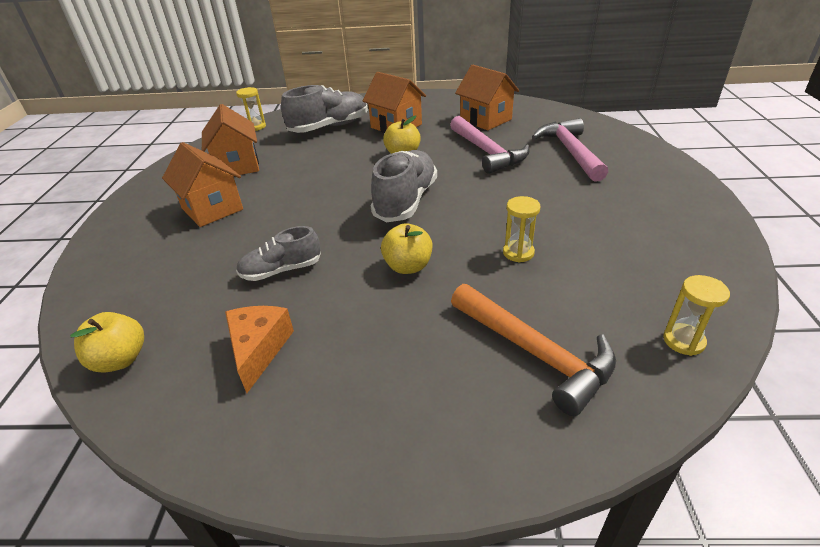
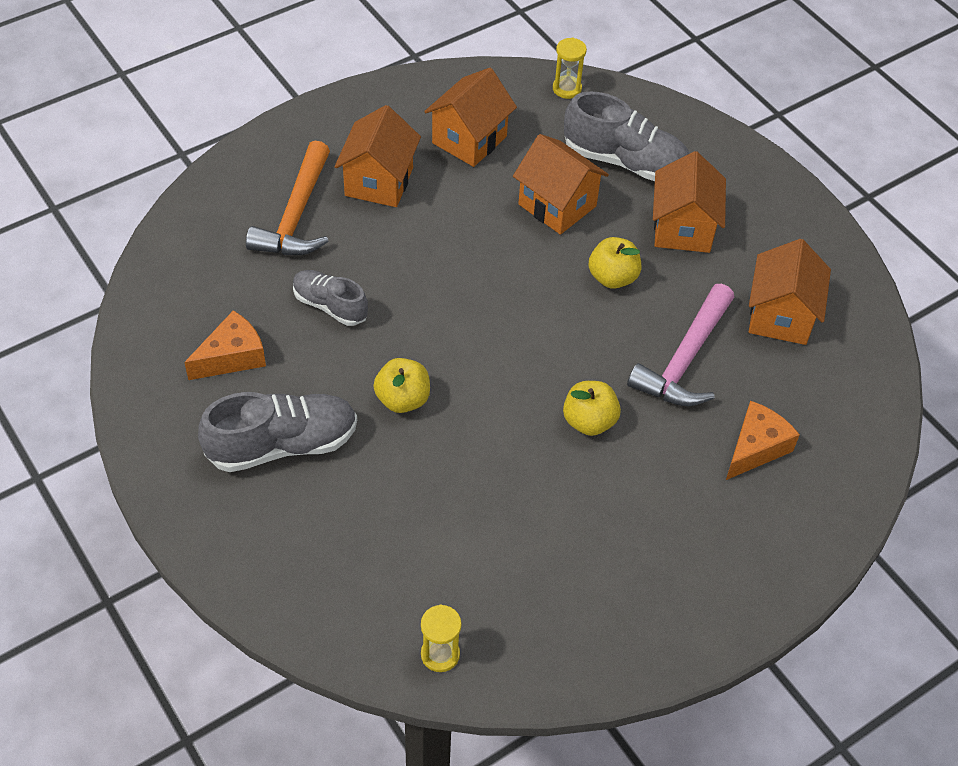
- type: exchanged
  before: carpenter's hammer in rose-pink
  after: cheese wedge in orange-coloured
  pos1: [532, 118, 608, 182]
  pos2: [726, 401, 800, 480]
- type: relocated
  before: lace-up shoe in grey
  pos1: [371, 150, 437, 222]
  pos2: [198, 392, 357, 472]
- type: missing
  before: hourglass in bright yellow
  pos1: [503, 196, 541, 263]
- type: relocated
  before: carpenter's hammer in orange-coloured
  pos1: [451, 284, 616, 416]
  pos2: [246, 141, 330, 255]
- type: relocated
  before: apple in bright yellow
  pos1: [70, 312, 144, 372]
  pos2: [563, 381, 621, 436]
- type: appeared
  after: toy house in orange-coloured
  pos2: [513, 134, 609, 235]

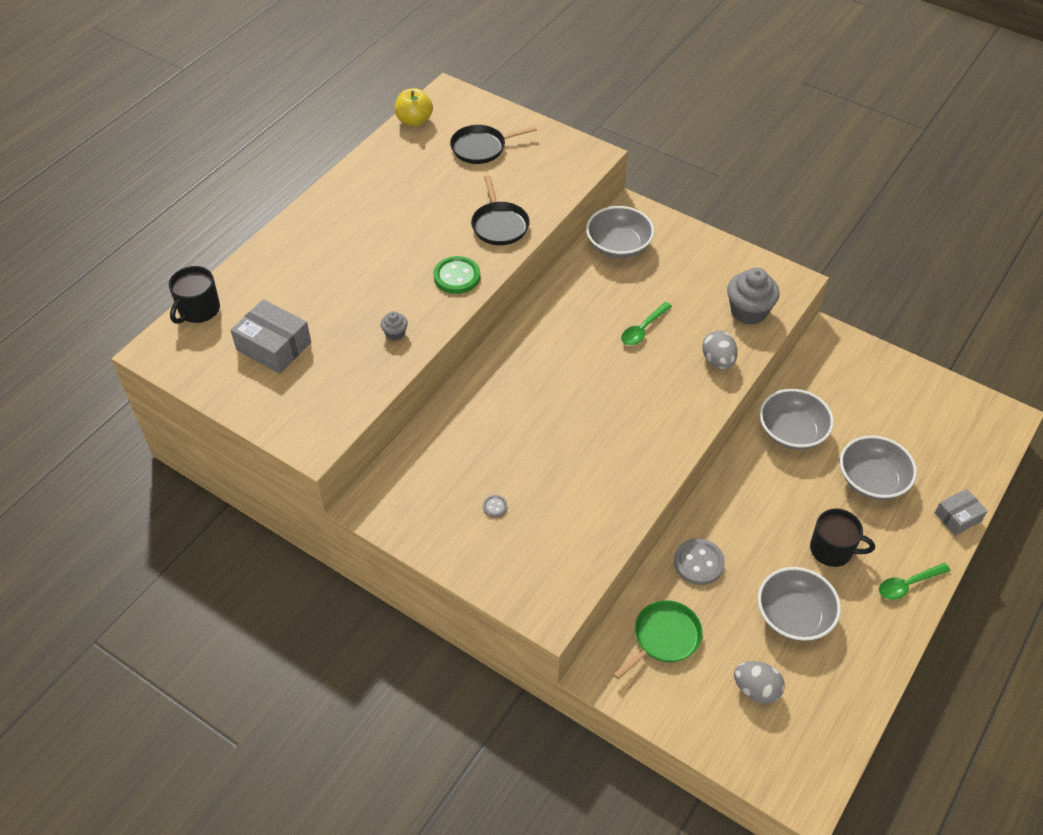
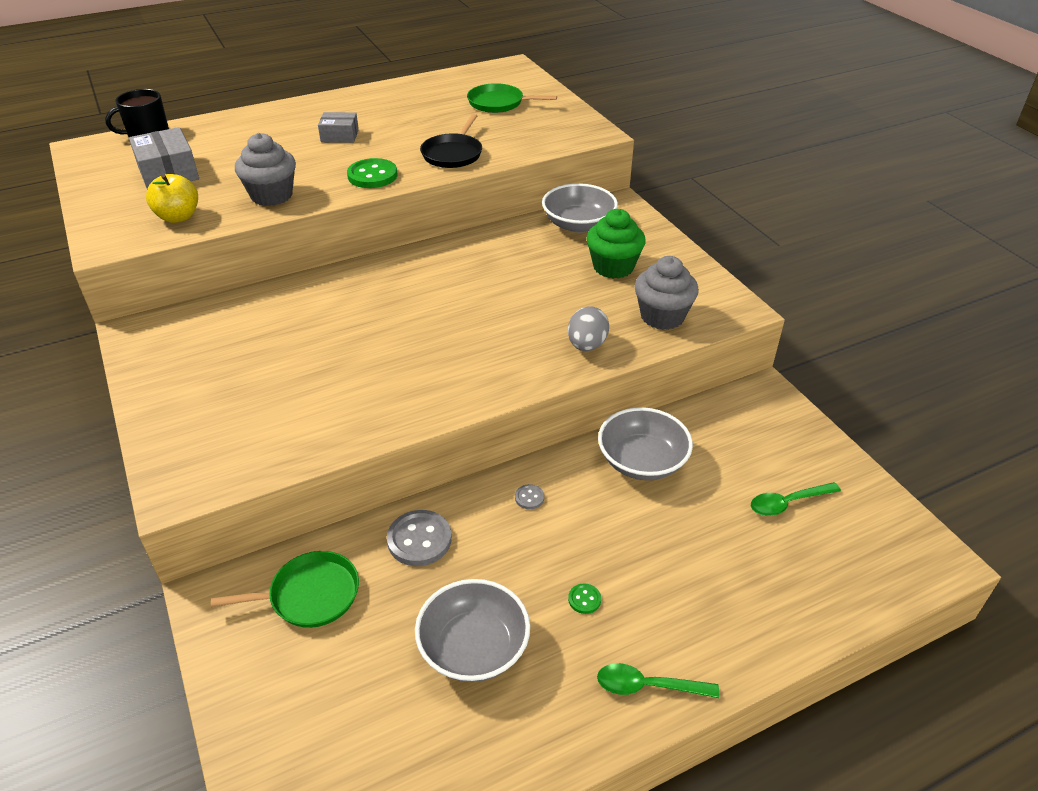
- type: relocated
  before: apple in bright yellow
  pos1: [395, 88, 433, 126]
  pos2: [146, 174, 198, 223]
- type: colour
  before: skillet in black
  after: skillet in emerald
  pos1: [450, 125, 537, 164]
  pos2: [467, 83, 557, 113]
- type: relocated
  before: teaspoon in emerald
  pos1: [621, 302, 672, 345]
  pos2: [751, 482, 841, 516]
- type: size
  before: fairy cake in grey
  pos1: [380, 311, 408, 341]
  pos2: [235, 133, 296, 206]
  scale: 2.05
- type: missing
  before: serving bowl in grey
  pos1: [840, 435, 917, 500]
- type: relocated
  before: parcel in grey
  pos1: [935, 489, 988, 535]
  pos2: [318, 112, 359, 143]
- type: relocated
  before: sewing button in grey
  pos1: [483, 495, 507, 517]
  pos2: [515, 484, 544, 509]
- type: exchanged
  before: coffee mug in black
  after: sewing button in emerald
  pos1: [810, 509, 875, 567]
  pos2: [568, 583, 601, 614]
- type: missing
  before: toy egg in grey
  pos1: [734, 661, 785, 704]
- type: appeared
  after: fairy cake in emerald
  pos2: [586, 209, 646, 279]

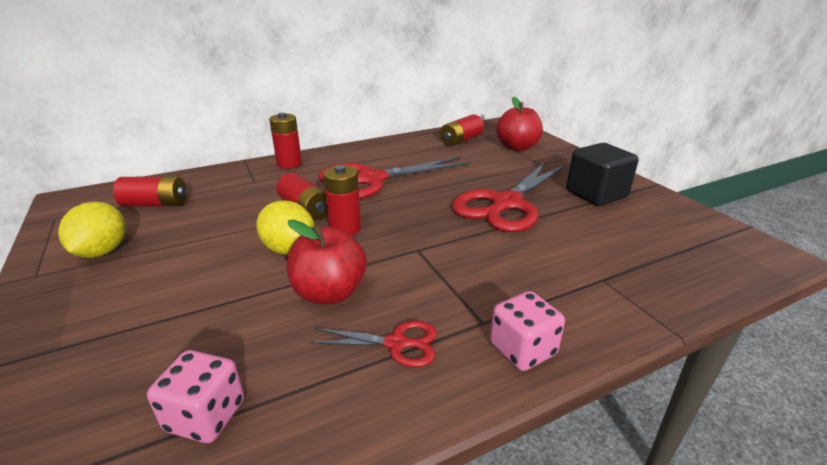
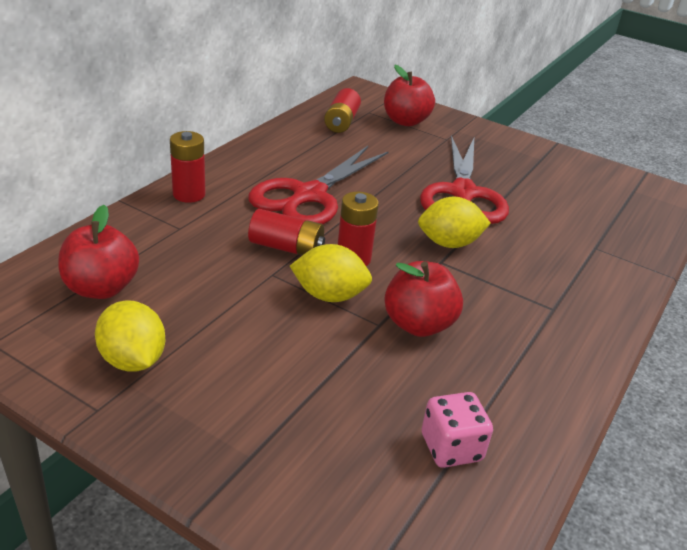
- type: missing
  before: block in black
  pos1: [566, 143, 639, 206]
- type: exchanged
  before: AA battery in scarlet
  after: apple in scarlet
  pos1: [113, 177, 187, 206]
  pos2: [58, 205, 139, 299]
- type: missing
  before: game die in rose-pink
  pos1: [490, 291, 565, 371]
- type: missing
  before: pair of scissors in scarlet
  pos1: [309, 321, 437, 367]
- type: appeared
  after: lemon in bright yellow
  pos2: [418, 196, 491, 248]

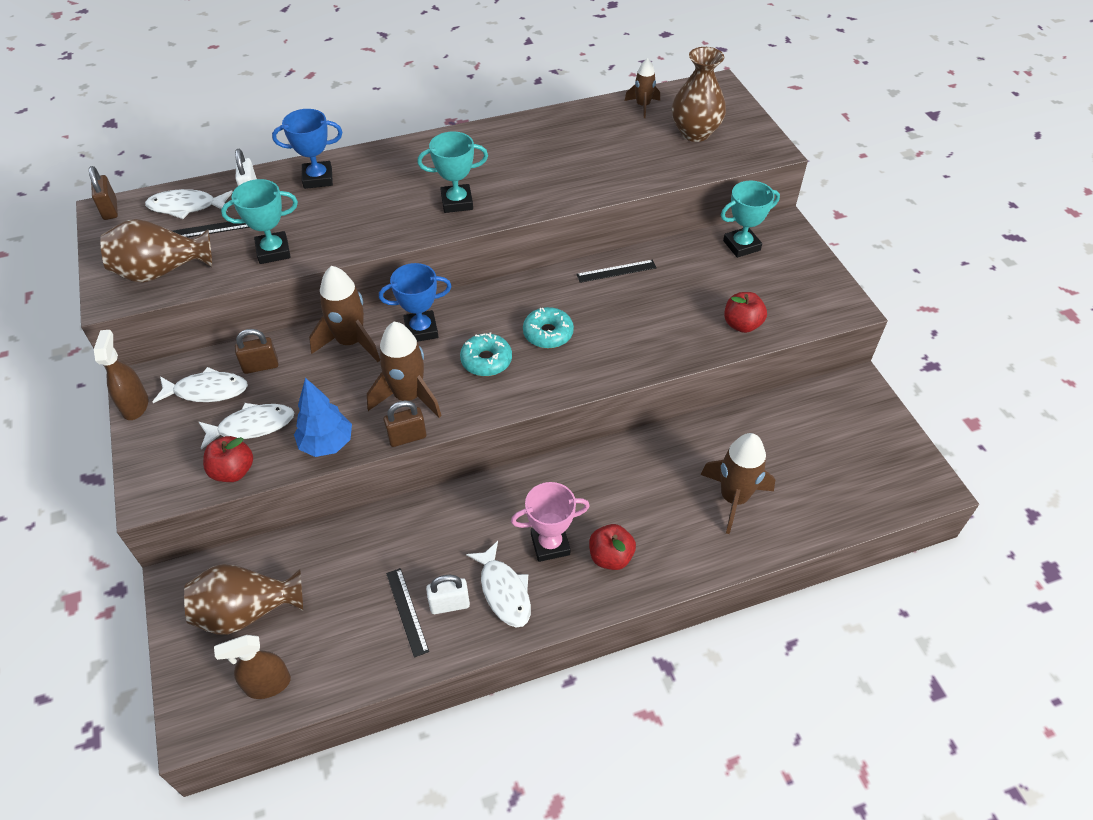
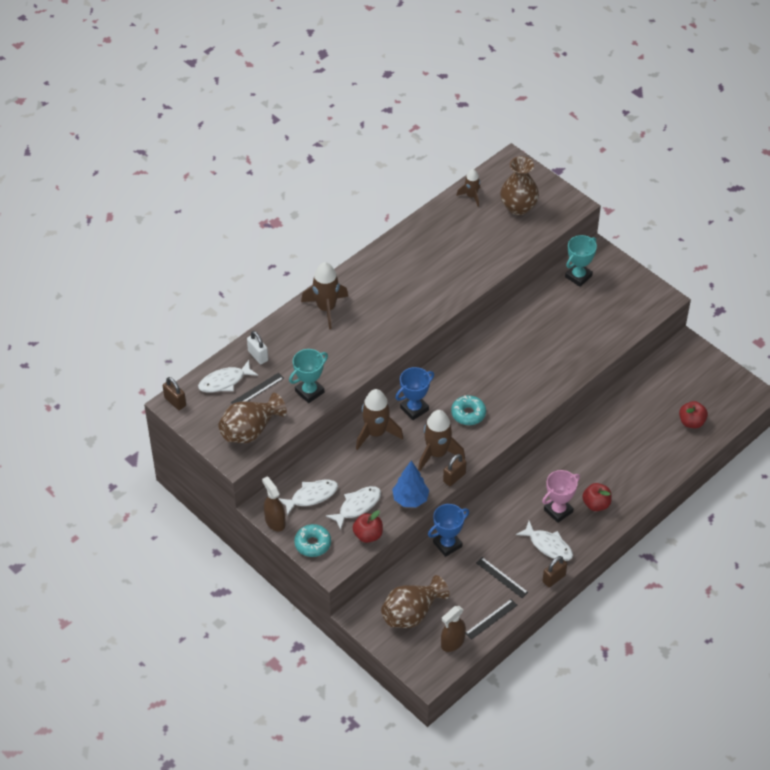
- type: relocated
  before: trophy in cobalt
  pos1: [272, 109, 343, 189]
  pos2: [428, 504, 469, 557]
- type: missing
  before: trophy in turquoise
  pos1: [417, 131, 488, 213]
- type: relocated
  before: ruler in black
  pos1: [576, 260, 657, 283]
  pos2: [465, 599, 518, 640]
- type: relocated
  before: apple in scarlet
  pos1: [724, 292, 767, 333]
  pos2: [679, 401, 708, 428]
- type: relocated
  before: doughnut in turquoise
  pos1: [523, 307, 574, 348]
  pos2: [294, 524, 331, 557]
- type: relocated
  before: padlock in dark brown
  pos1: [235, 329, 279, 374]
  pos2: [543, 556, 567, 587]
- type: relocated
  before: toy rocket in dark brown
  pos1: [700, 433, 775, 534]
  pos2: [301, 262, 348, 329]
- type: missing
  before: padlock in pure white
  pos1: [426, 575, 470, 614]

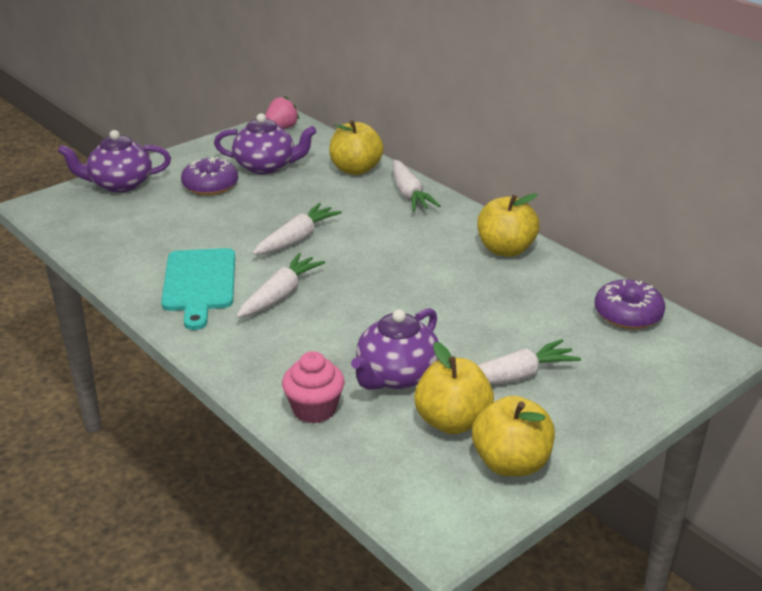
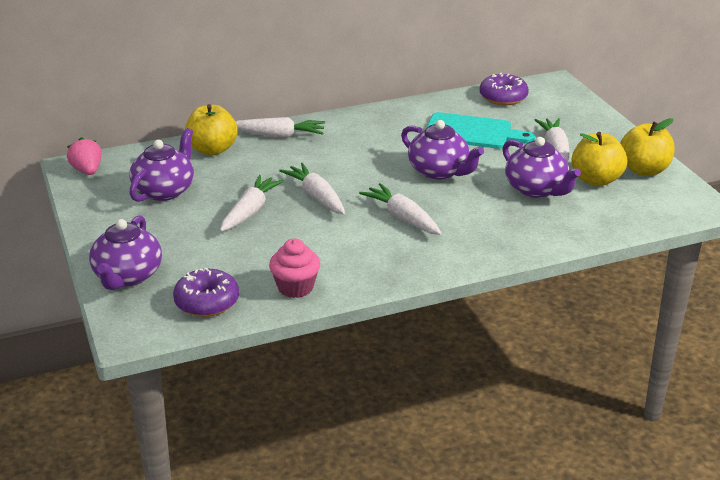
- type: relocated
  before: doughnut in violet
  pos1: [181, 157, 238, 195]
  pos2: [173, 267, 239, 317]
- type: missing
  before: apple in bright yellow
  pos1: [477, 193, 539, 257]
- type: relocated
  before: chopping board in turquoise
  pos1: [161, 248, 235, 330]
  pos2: [426, 112, 535, 149]
- type: relocated
  before: fairy cake in rose-pink
  pos1: [282, 351, 345, 423]
  pos2: [269, 239, 320, 298]
- type: appeared
  after: teapot in violet
  pos2: [401, 120, 484, 180]
- type: appeared
  after: carrot in pure white
  pos2: [220, 175, 284, 232]

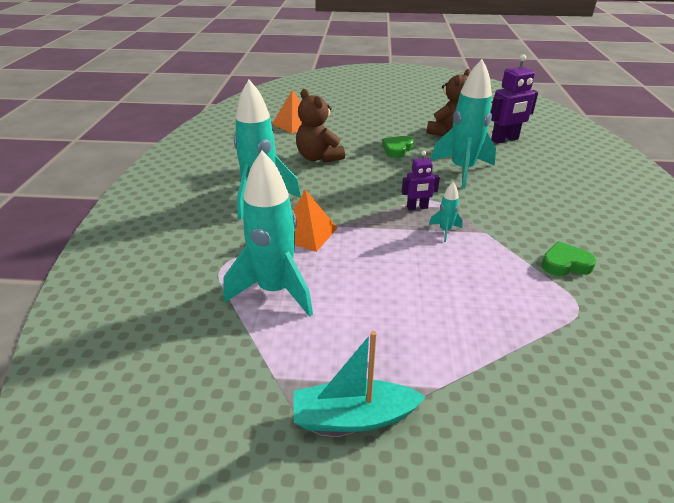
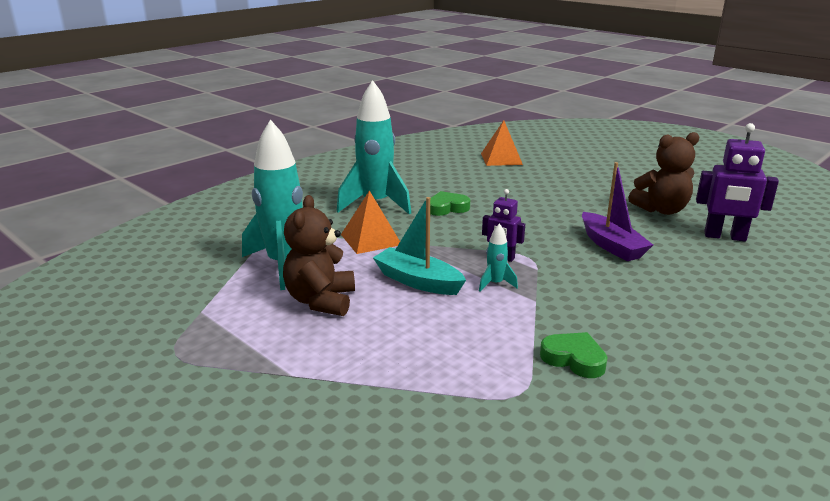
- type: exchanged
  before: toy rocket in turquoise
  after: toy boat in violet
  pos1: [431, 59, 496, 189]
  pos2: [582, 162, 653, 261]
- type: relocated
  before: teddy bear in dark brown
  pos1: [296, 89, 345, 163]
  pos2: [283, 195, 355, 316]
- type: relocated
  before: heart in emerald
  pos1: [382, 136, 414, 158]
  pos2: [430, 191, 470, 216]
- type: relocated
  before: toy boat in turquoise
  pos1: [293, 331, 426, 432]
  pos2: [373, 197, 466, 295]

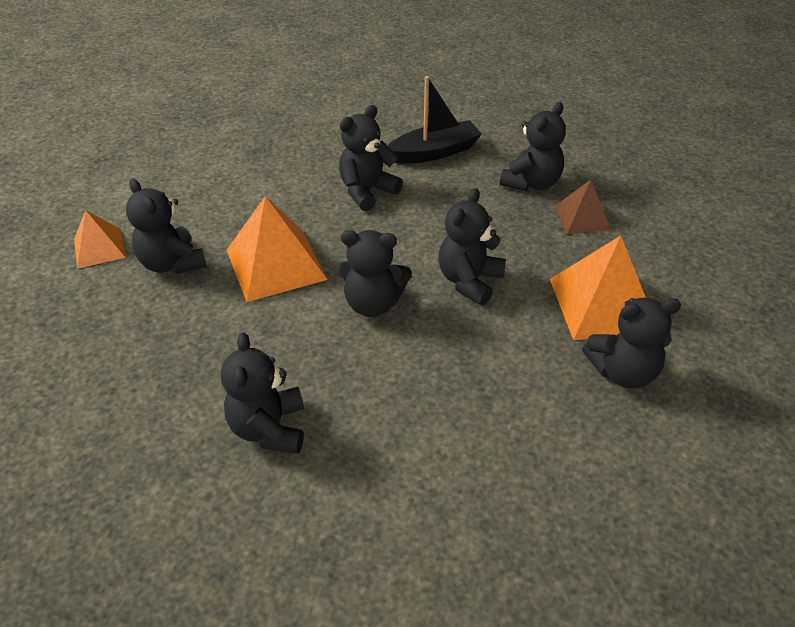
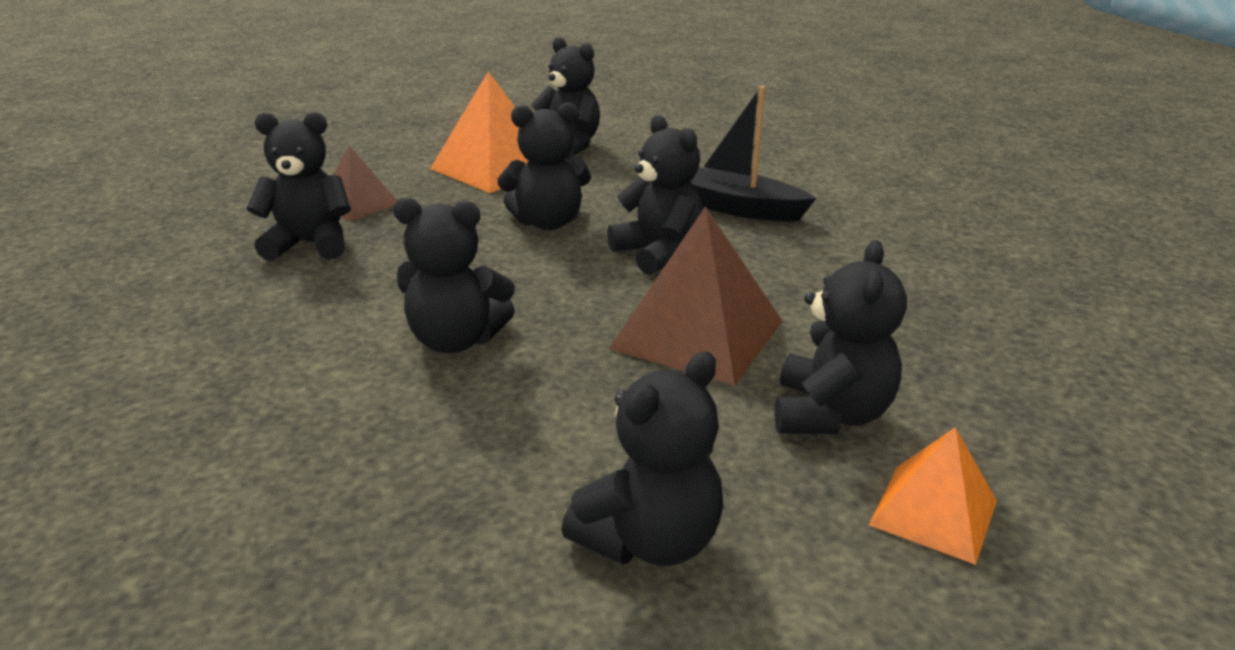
- type: relocated
  before: toy boat in black
  pos1: [387, 76, 482, 164]
  pos2: [690, 86, 816, 222]
- type: colour
  before: pyramid shape in orange-coloured
  after: pyramid shape in dark brown
  pos1: [227, 196, 327, 302]
  pos2: [609, 206, 782, 386]
- type: relocated
  before: teddy bear in black
  pos1: [221, 332, 304, 454]
  pos2: [561, 351, 723, 566]

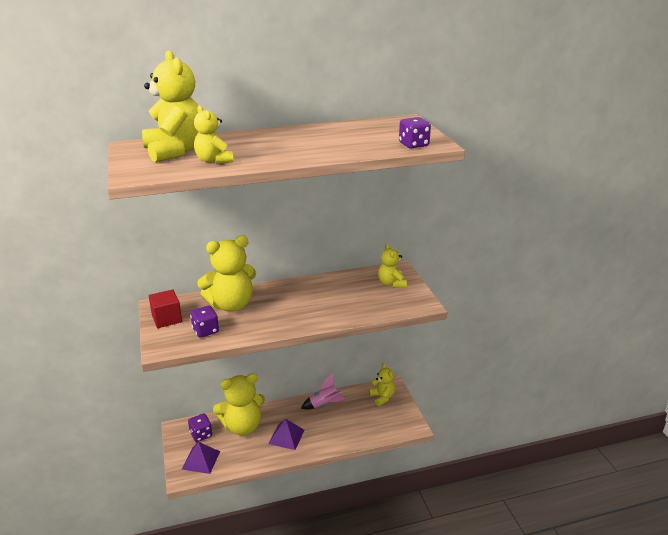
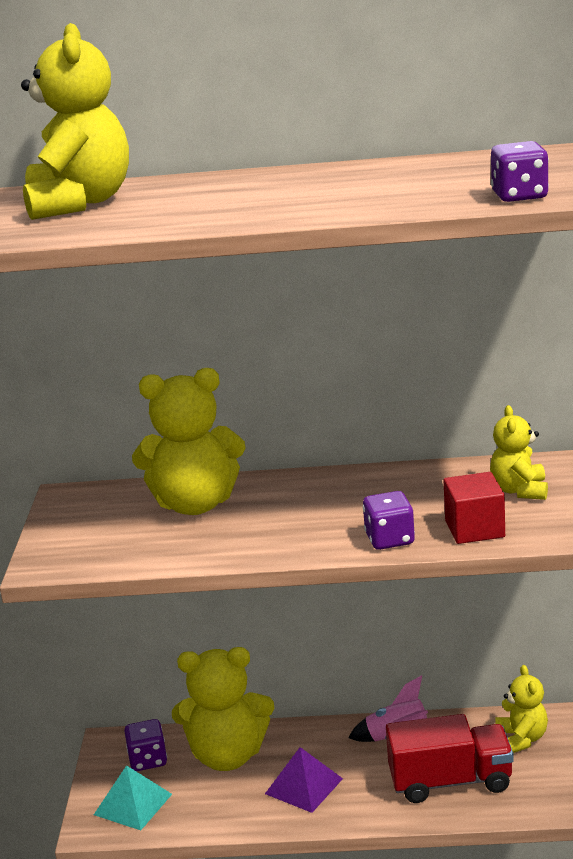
- type: missing
  before: teddy bear in bright yellow
  pos1: [194, 105, 233, 164]
- type: relocated
  before: block in scarlet
  pos1: [149, 289, 182, 328]
  pos2: [443, 472, 505, 544]
- type: relocated
  before: game die in violet
  pos1: [190, 305, 219, 338]
  pos2: [363, 491, 415, 550]
- type: colour
  before: pyramid shape in violet
  after: pyramid shape in turquoise
  pos1: [182, 442, 220, 474]
  pos2: [94, 765, 172, 830]
- type: appeared
  after: lorry in scarlet
  pos2: [386, 714, 514, 803]

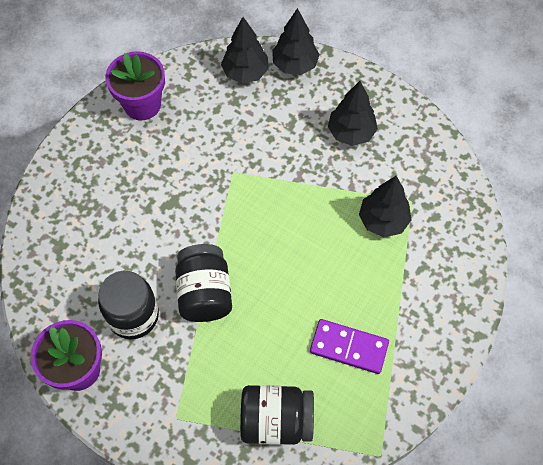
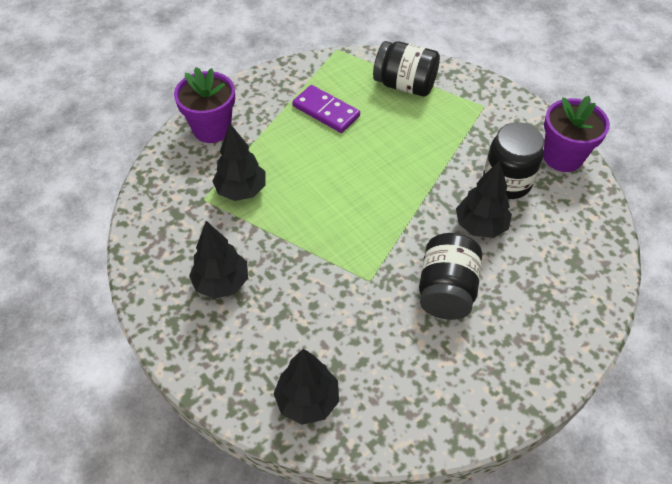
- type: relocated
  before: toy tree in black
  pos1: [272, 8, 320, 75]
  pos2: [456, 160, 512, 238]
- type: relocated
  before: potted plant in violet
  pos1: [105, 51, 165, 120]
  pos2: [174, 67, 235, 143]
- type: relocated
  before: jar in black
  pos1: [175, 244, 232, 322]
  pos2: [419, 233, 482, 320]

